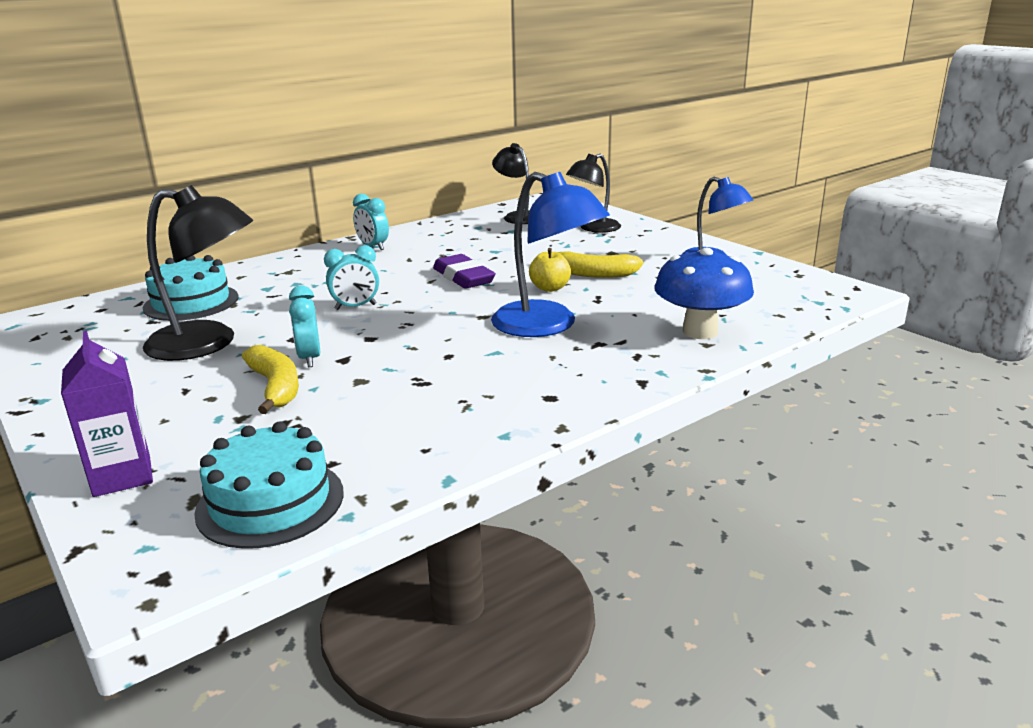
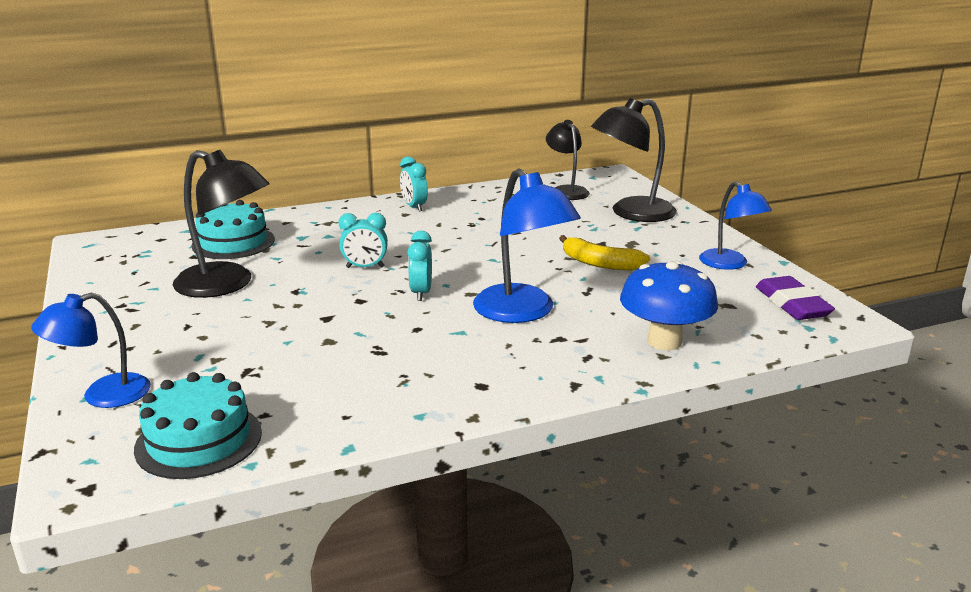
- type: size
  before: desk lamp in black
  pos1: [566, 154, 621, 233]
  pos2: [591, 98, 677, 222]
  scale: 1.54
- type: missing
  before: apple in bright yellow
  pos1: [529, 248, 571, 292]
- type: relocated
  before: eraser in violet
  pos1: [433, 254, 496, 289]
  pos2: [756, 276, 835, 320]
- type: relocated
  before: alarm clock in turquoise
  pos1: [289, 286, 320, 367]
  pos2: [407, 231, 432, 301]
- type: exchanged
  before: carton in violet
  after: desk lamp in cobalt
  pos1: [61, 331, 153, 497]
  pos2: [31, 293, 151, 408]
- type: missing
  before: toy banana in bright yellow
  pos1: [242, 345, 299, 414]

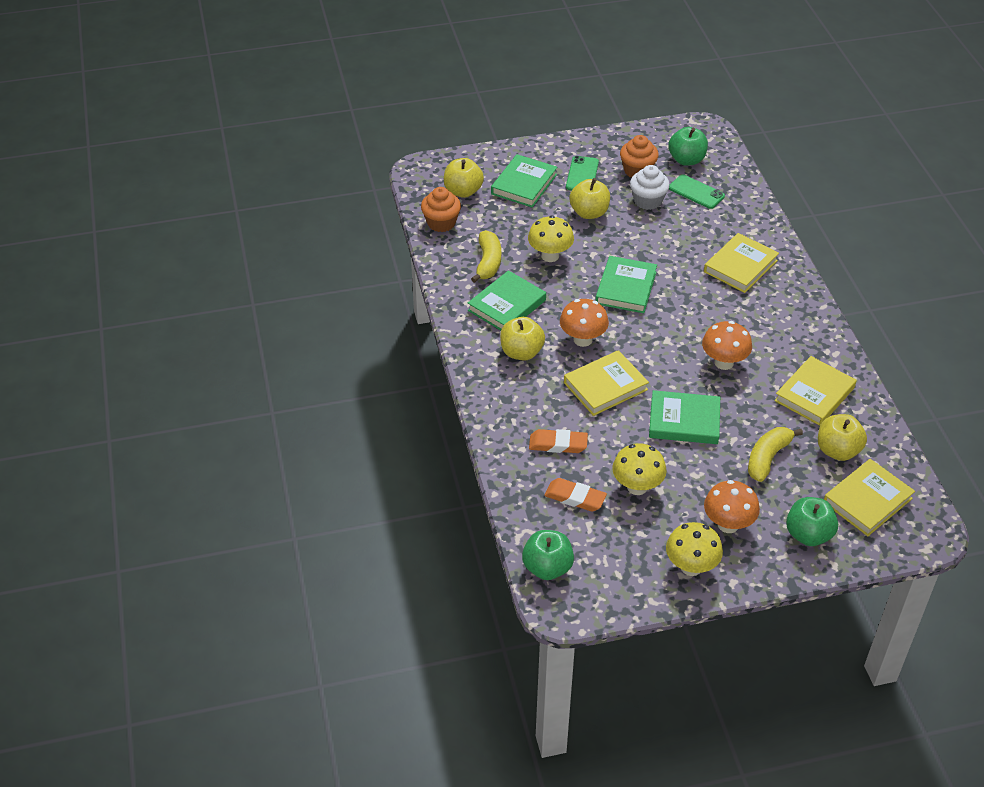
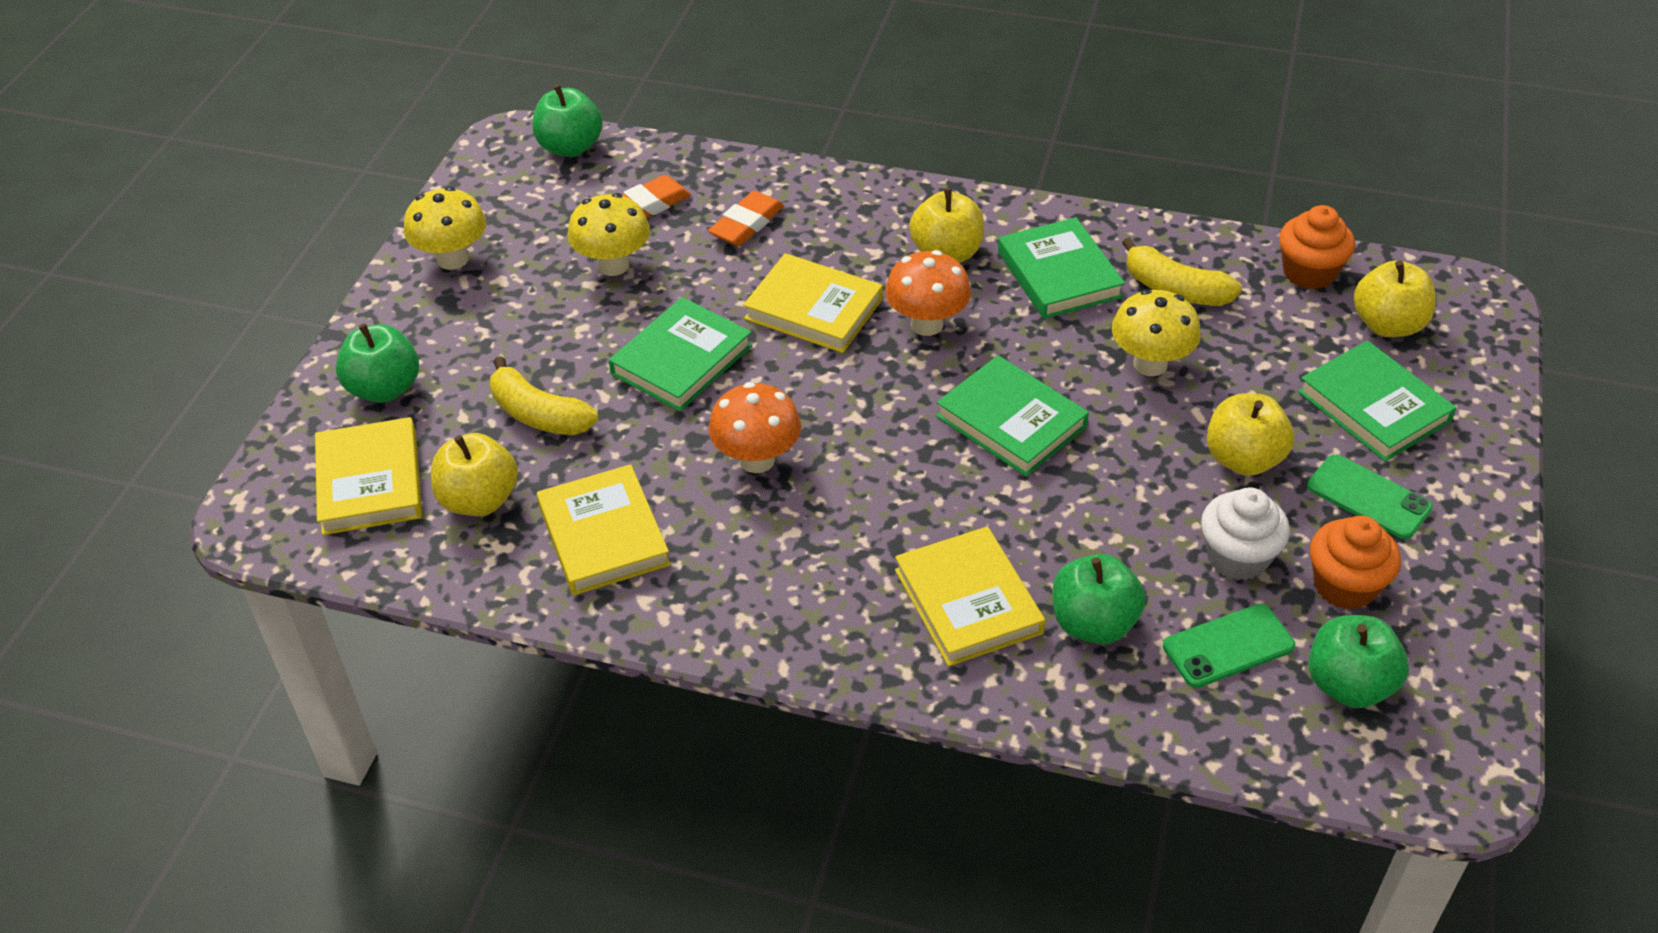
- type: spun
  before: book in bright yellow
  pos1: [564, 350, 649, 416]
  pos2: [743, 253, 883, 353]
  turn: -60
- type: spun
  before: toy banana in bright yellow
  pos1: [748, 427, 803, 482]
  pos2: [490, 356, 598, 435]
  turn: 150
- type: missing
  before: mushroom in orange-coloured
  pos1: [704, 480, 760, 533]
- type: appeared
  after: apple in emerald
  pos2: [1053, 554, 1146, 644]

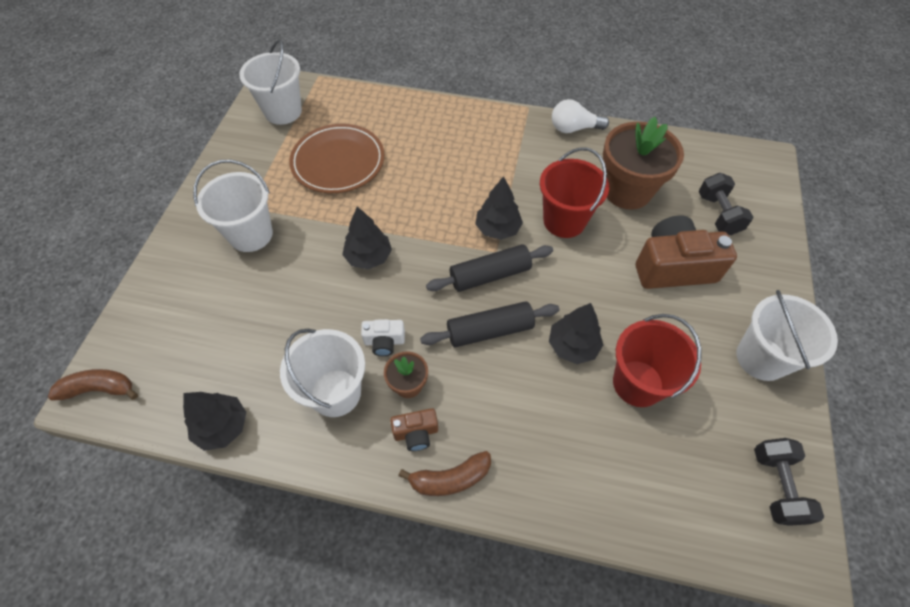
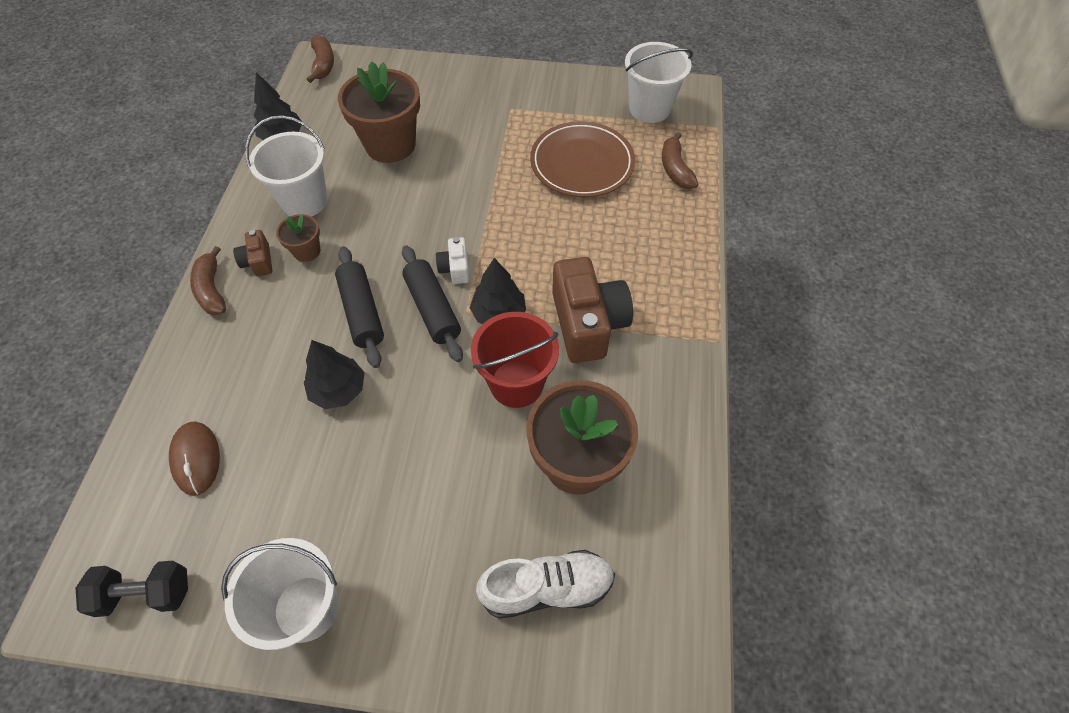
- type: missing
  before: light bulb in pure white
  pos1: [552, 99, 609, 133]
- type: missing
  before: bucket in pure white
  pos1: [193, 160, 273, 252]
- type: exchanged
  before: dumbbell in black
  after: lace-up shoe in pure white
  pos1: [699, 173, 753, 235]
  pos2: [476, 550, 615, 618]
- type: missing
  before: toy tree in black
  pos1: [342, 206, 392, 269]
- type: relocated
  before: photo camera in dark brown
  pos1: [636, 215, 737, 289]
  pos2: [552, 257, 633, 363]
- type: missing
  before: bucket in scarlet
  pos1: [613, 314, 701, 407]
- type: relocated
  before: photo camera in pure white
  pos1: [361, 319, 405, 356]
  pos2: [436, 237, 469, 284]
- type: appeared
  after: potted plant in dark brown
  pos2: [338, 61, 420, 163]
- type: appeared
  after: toy banana in dark brown
  pos2: [662, 132, 698, 189]
- type: appeared
  after: computer mouse in dark brown
  pos2: [169, 421, 220, 496]

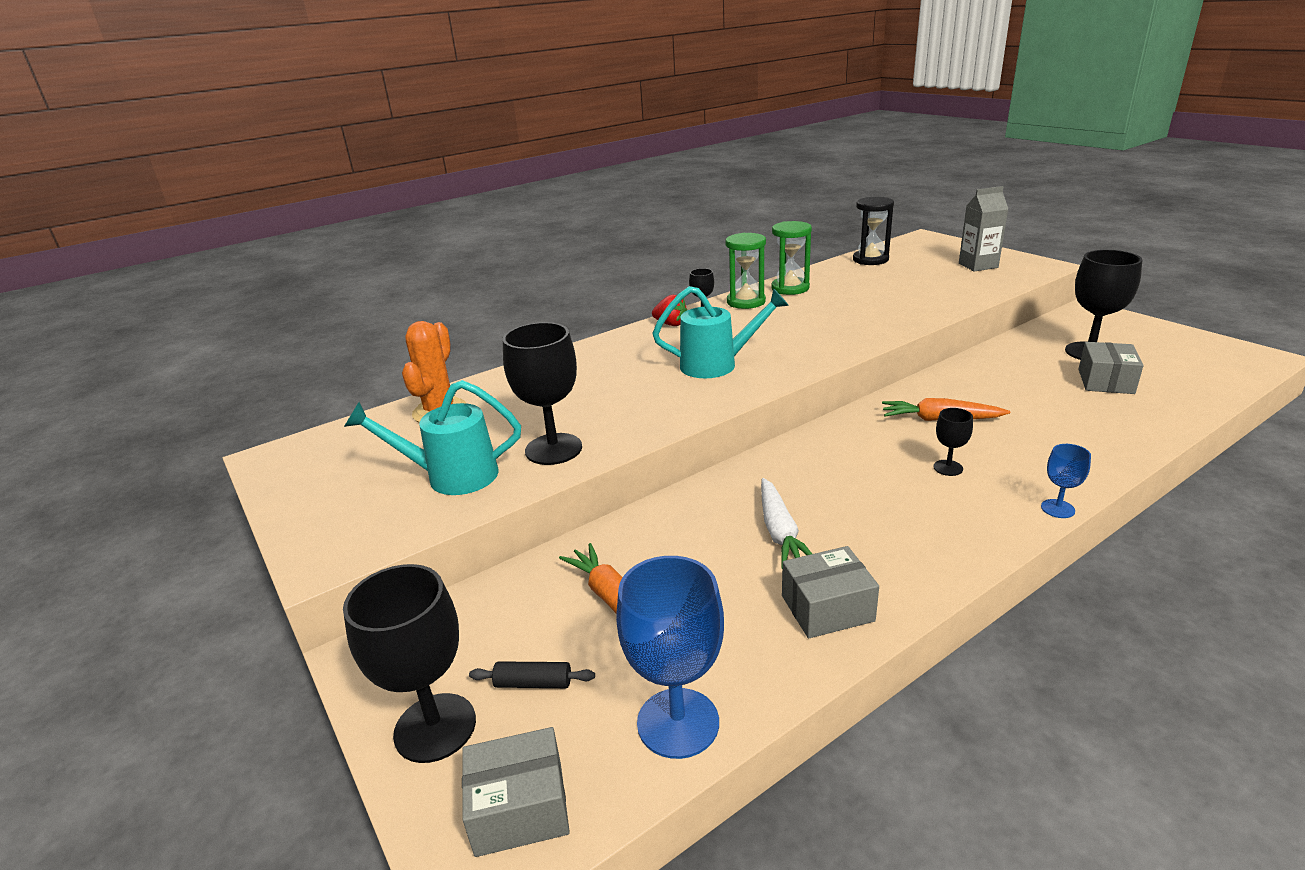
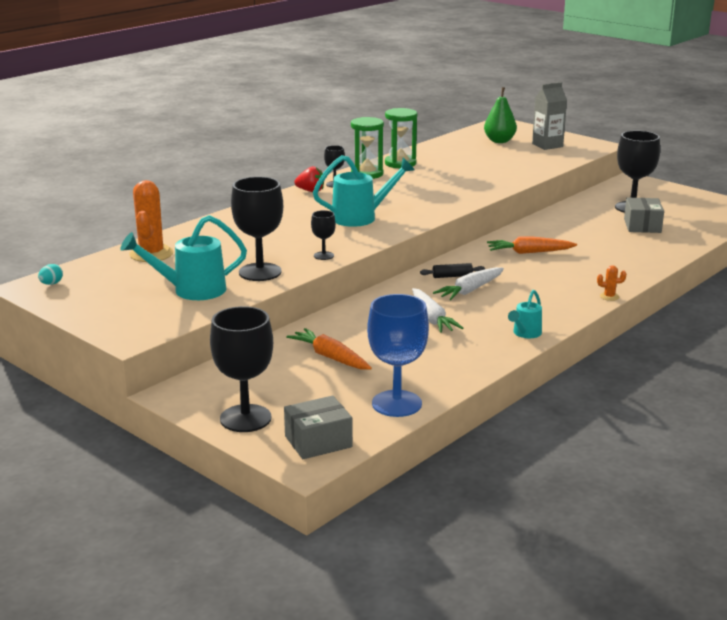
- type: missing
  before: hourglass in black
  pos1: [853, 197, 894, 265]
- type: relocated
  before: wine glass in black
  pos1: [933, 408, 973, 476]
  pos2: [311, 210, 336, 260]
- type: exchanged
  before: wine glass in cobalt
  after: saguaro cactus in orange-coloured
  pos1: [1041, 444, 1091, 518]
  pos2: [597, 265, 626, 301]
- type: missing
  before: parcel in grey
  pos1: [782, 546, 879, 638]
- type: relocated
  before: dough roller in black
  pos1: [469, 661, 595, 688]
  pos2: [420, 263, 485, 278]
- type: appeared
  after: pear in emerald
  pos2: [484, 87, 517, 143]
- type: appeared
  after: toy egg in turquoise
  pos2: [38, 264, 63, 285]
- type: appeared
  after: carrot in pure white
  pos2: [433, 267, 504, 300]
- type: appeared
  after: sprinkling can in turquoise
  pos2: [508, 290, 542, 338]

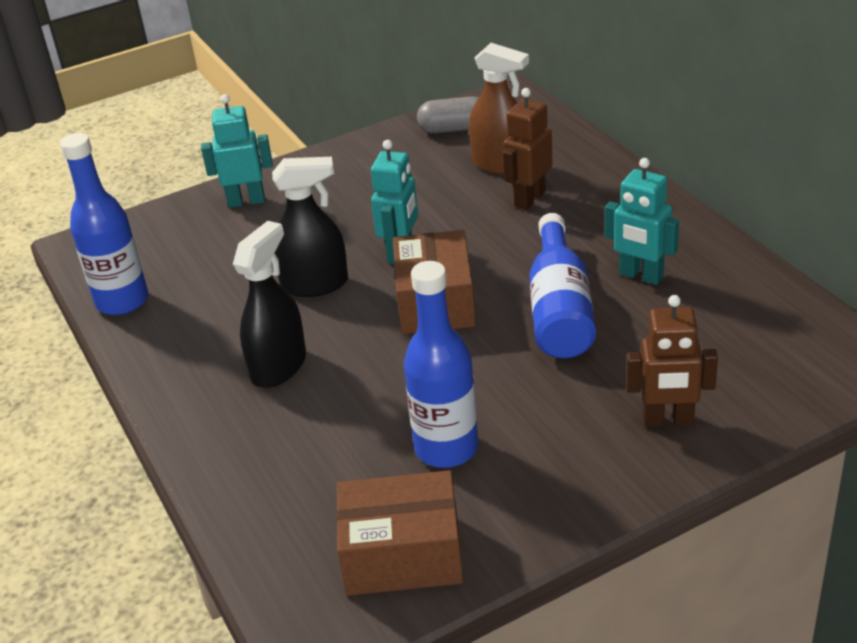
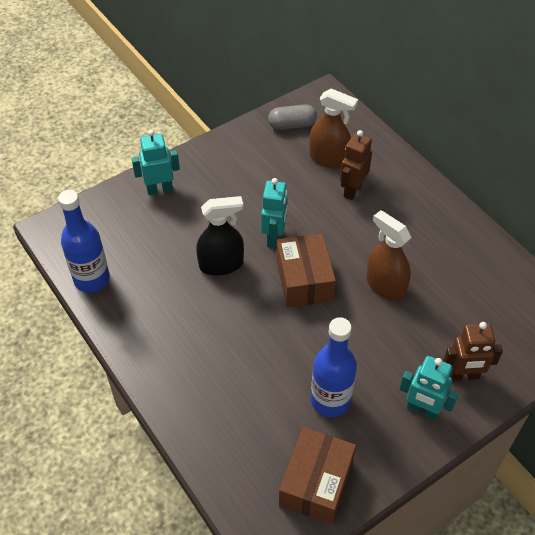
- type: relocated
  before: toy robot in turquoise
  pos1: [605, 158, 679, 285]
  pos2: [400, 356, 459, 420]
- type: exchanged
  before: drink bottle in cobalt
  after: spray bottle in dark brown
  pos1: [529, 213, 596, 358]
  pos2: [366, 210, 411, 301]
- type: missing
  before: spray bottle in black
  pos1: [233, 221, 306, 388]
- type: spun
  before: parcel in dark brown
  pos1: [337, 470, 463, 596]
  pos2: [279, 427, 356, 524]
  turn: -60

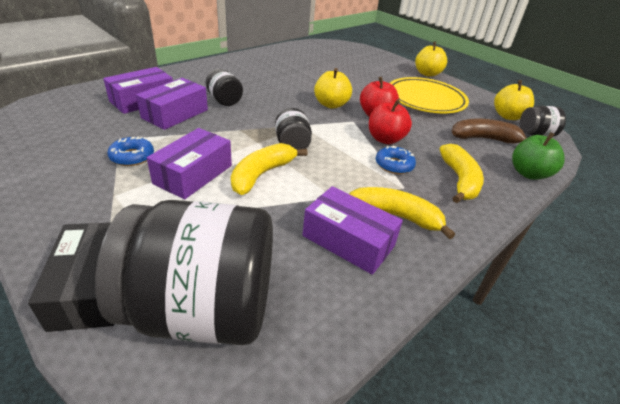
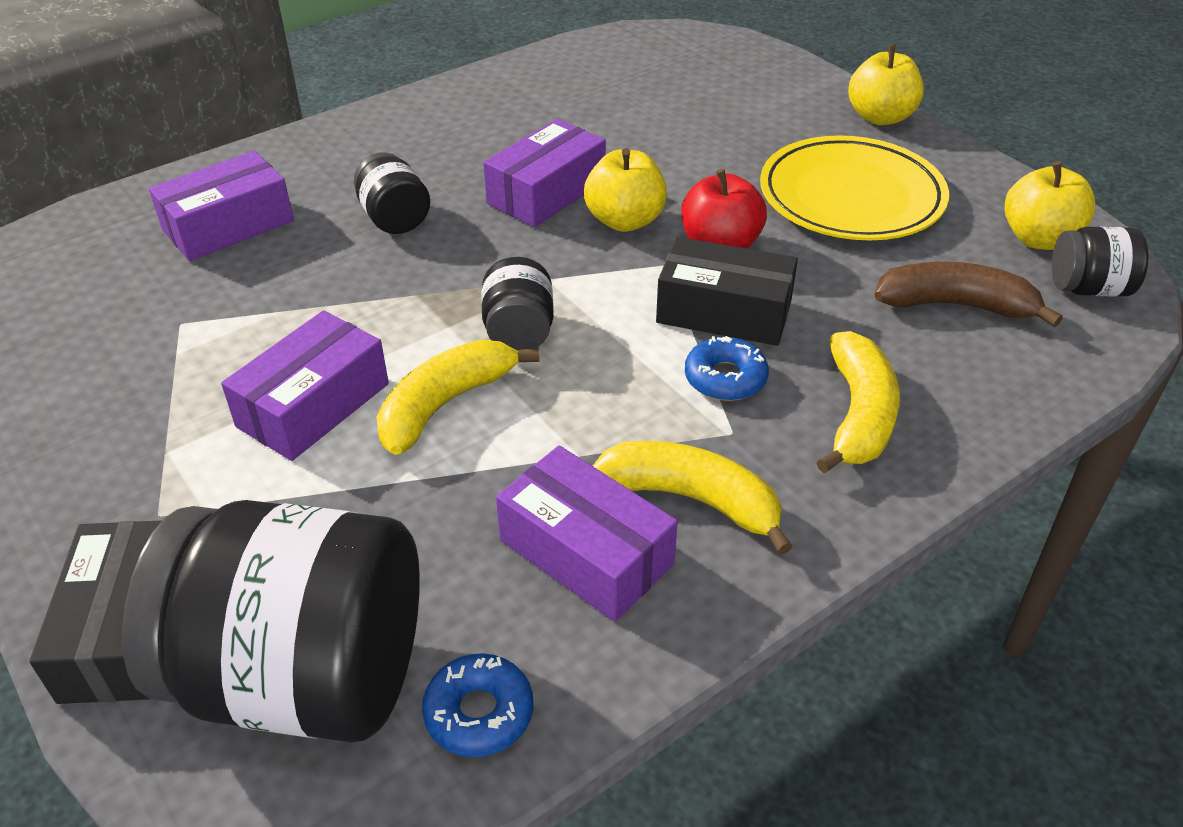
- type: relocated
  before: parcel in violet
  pos1: [136, 78, 208, 130]
  pos2: [483, 119, 606, 227]
- type: exchanged
  before: apple in scarlet
  after: parcel in black
  pos1: [369, 99, 412, 144]
  pos2: [656, 237, 798, 346]
- type: missing
  before: apple in emerald
  pos1: [512, 132, 565, 180]
- type: relocated
  before: doughnut in cobalt
  pos1: [108, 137, 154, 166]
  pos2: [422, 653, 533, 757]

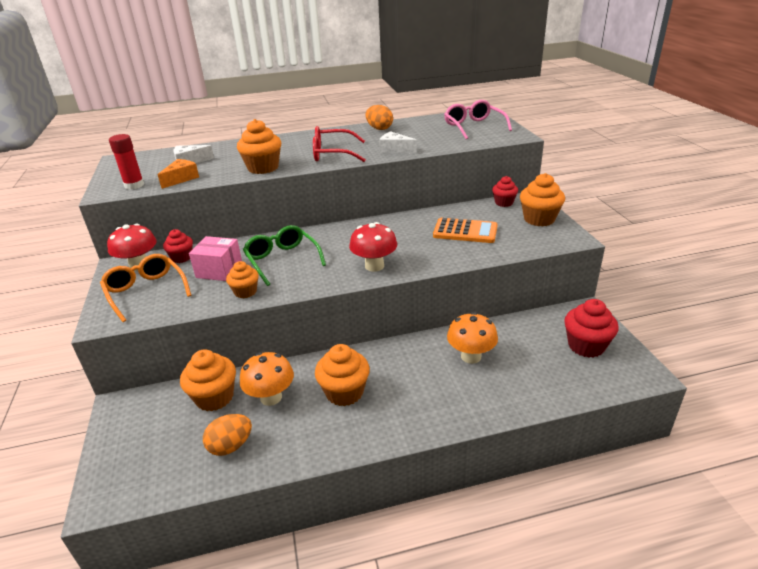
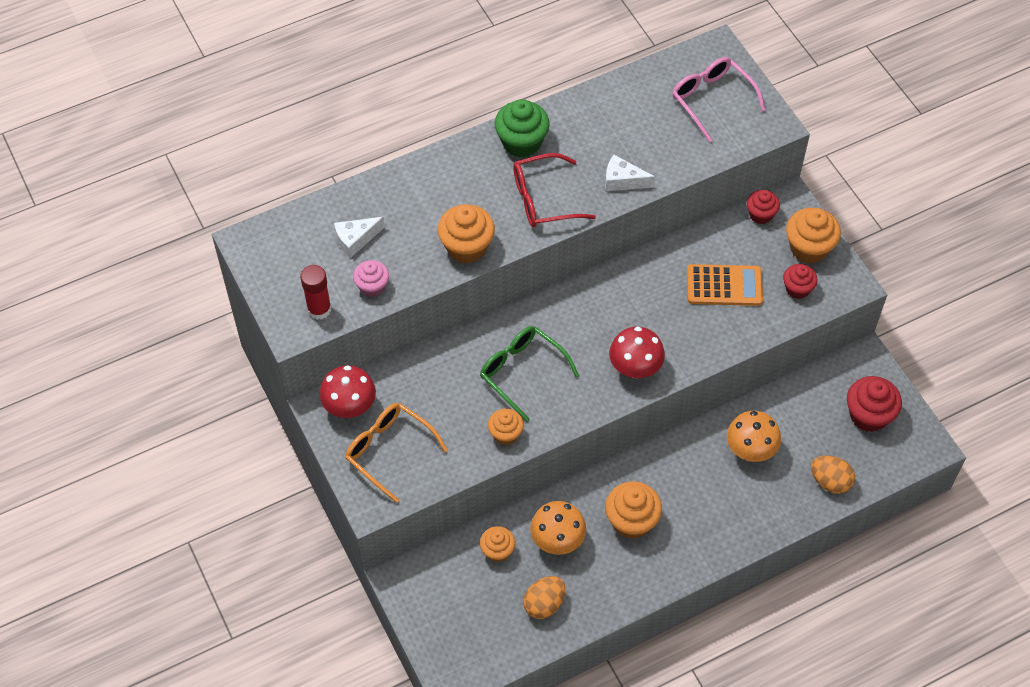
- type: relocated
  before: toy egg in orange-coloured
  pos1: [366, 105, 393, 130]
  pos2: [811, 456, 855, 494]
- type: exchanged
  before: cheese wedge in orange-coloured
  after: fairy cake in rose-pink
  pos1: [158, 159, 199, 189]
  pos2: [353, 260, 389, 297]
- type: relocated
  before: fairy cake in scarlet
  pos1: [163, 229, 193, 263]
  pos2: [783, 264, 818, 299]
- type: missing
  before: parcel in rose-pink
  pos1: [189, 236, 242, 281]
- type: size
  before: fairy cake in orange-coloured
  pos1: [180, 349, 236, 411]
  pos2: [480, 526, 515, 562]
  scale: 0.62
- type: appeared
  after: fairy cake in emerald
  pos2: [495, 99, 550, 158]

